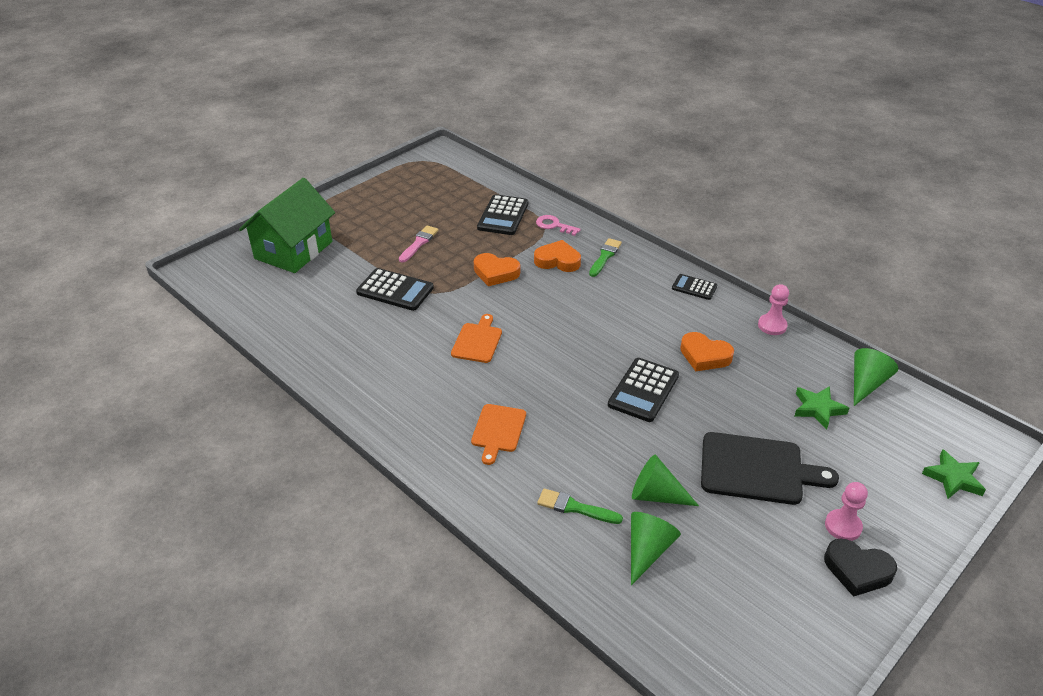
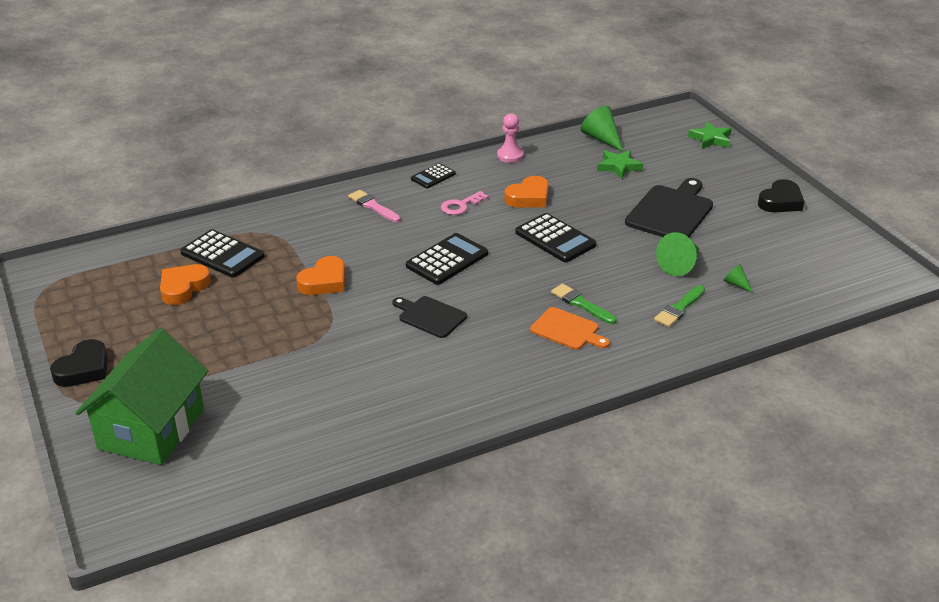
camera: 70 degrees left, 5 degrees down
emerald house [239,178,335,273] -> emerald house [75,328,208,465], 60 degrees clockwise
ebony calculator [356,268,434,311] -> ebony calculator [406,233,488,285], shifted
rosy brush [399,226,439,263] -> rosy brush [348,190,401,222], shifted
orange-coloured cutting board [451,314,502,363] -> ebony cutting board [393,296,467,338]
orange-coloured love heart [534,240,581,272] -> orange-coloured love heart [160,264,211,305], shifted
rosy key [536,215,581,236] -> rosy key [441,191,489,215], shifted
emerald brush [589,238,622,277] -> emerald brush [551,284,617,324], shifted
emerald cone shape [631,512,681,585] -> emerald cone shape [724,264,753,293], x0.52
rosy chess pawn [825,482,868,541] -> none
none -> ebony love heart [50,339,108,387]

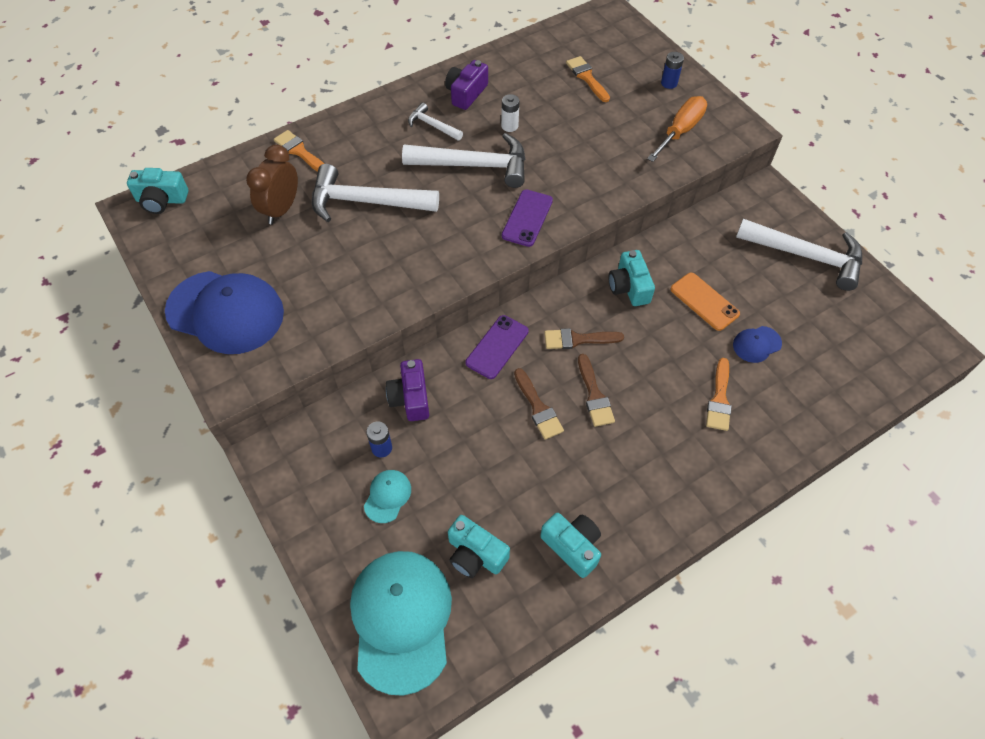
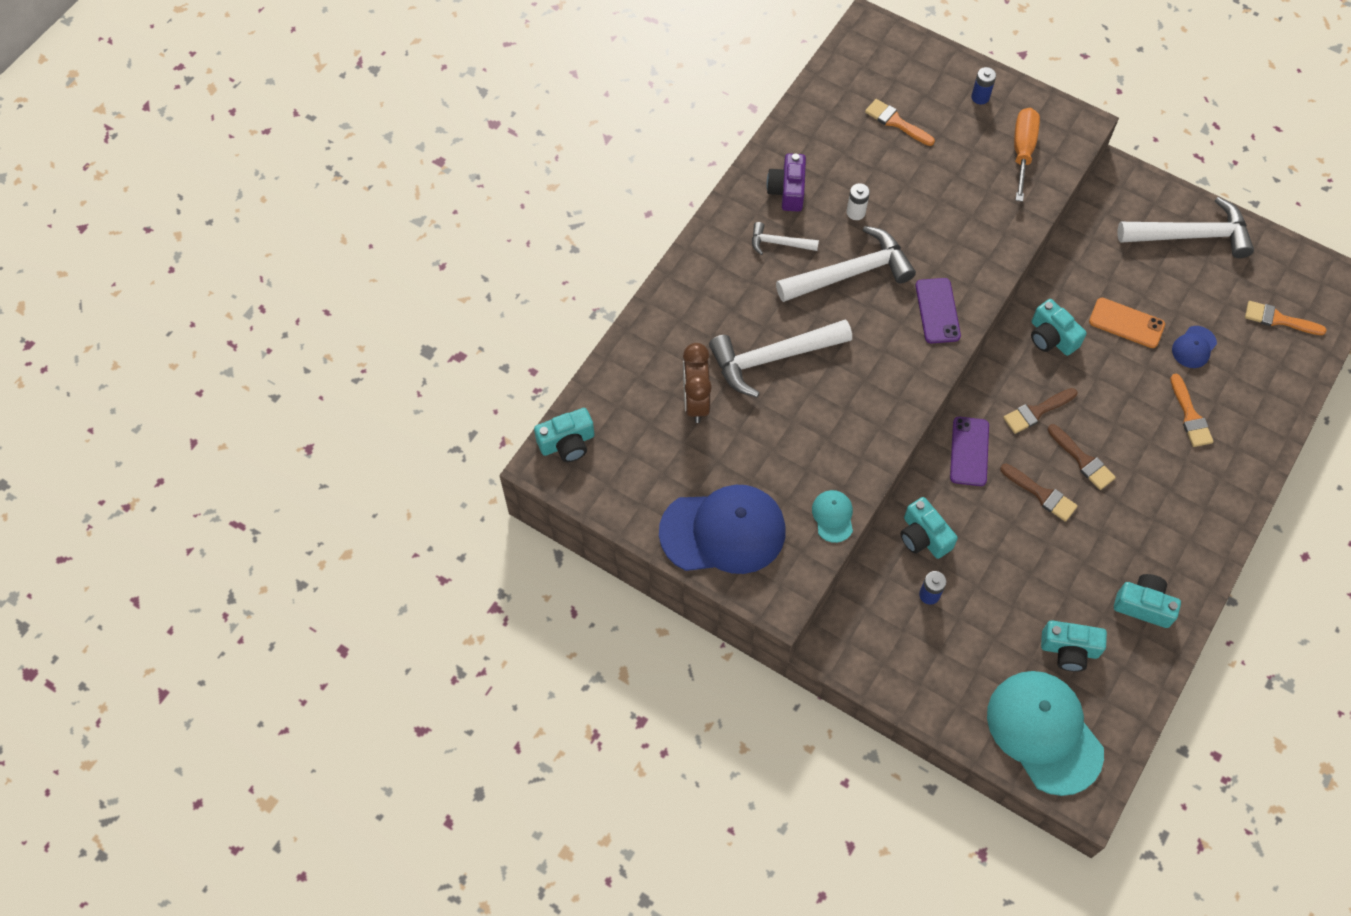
camera: 25 degrees left, 5 degrees up
orange-coloured brush [274,130,324,172] -> orange-coloured brush [1245,301,1327,335], shifted
teal baseball cap [364,470,411,523] -> teal baseball cap [812,490,853,543], shifted
purple compact camera [386,359,429,421] -> teal compact camera [900,497,958,559]

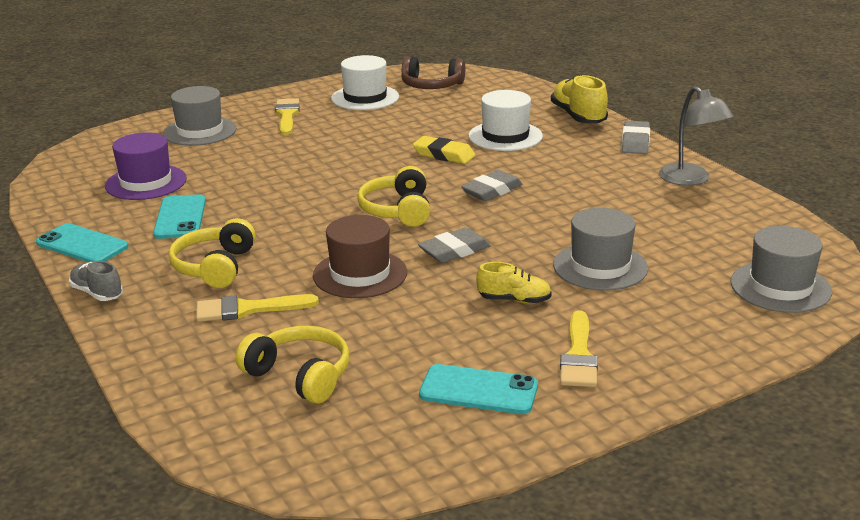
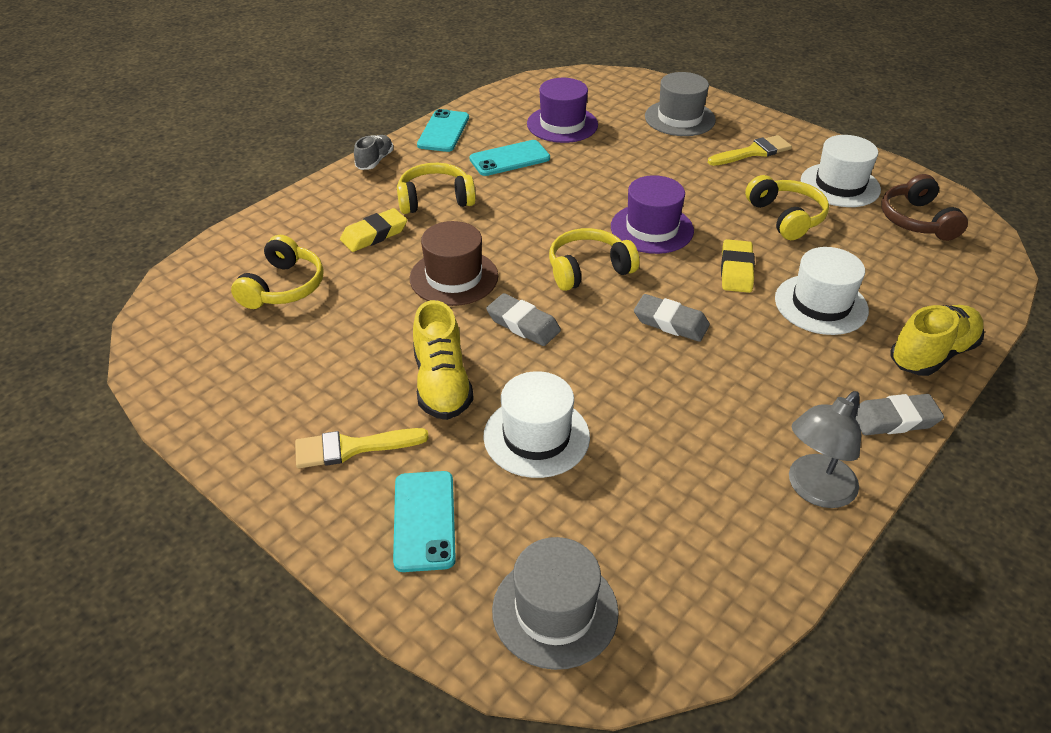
camera: 70 degrees right, 15 degrees up
yellow brush [196,294,319,322] -> yellow pencil eraser [340,208,407,252]
teal phone [419,364,538,414] -> teal phone [393,471,456,572], shifted
yellow lace-up shoe [476,262,552,304] -> yellow lace-up shoe [413,300,474,420], x1.64
ash-grey top hat [553,208,648,291] -> white top hat [483,371,590,478]
none -> purple top hat [611,175,694,254]
none -> yellow over-ear headphones [745,175,829,240]

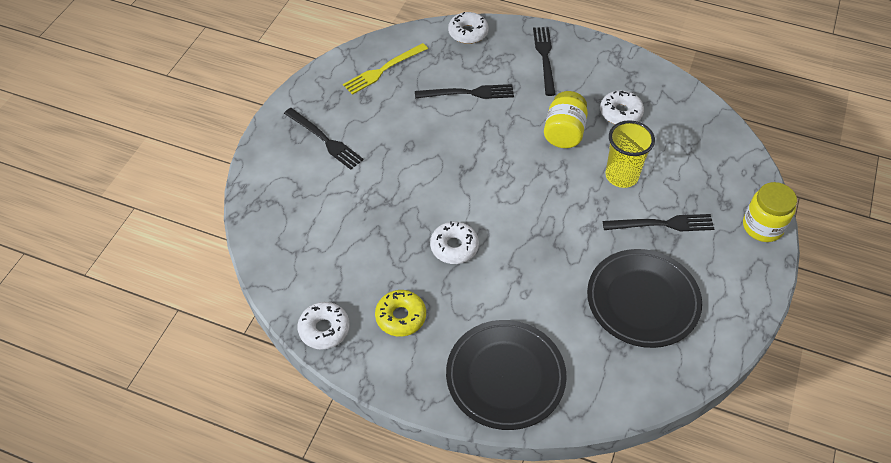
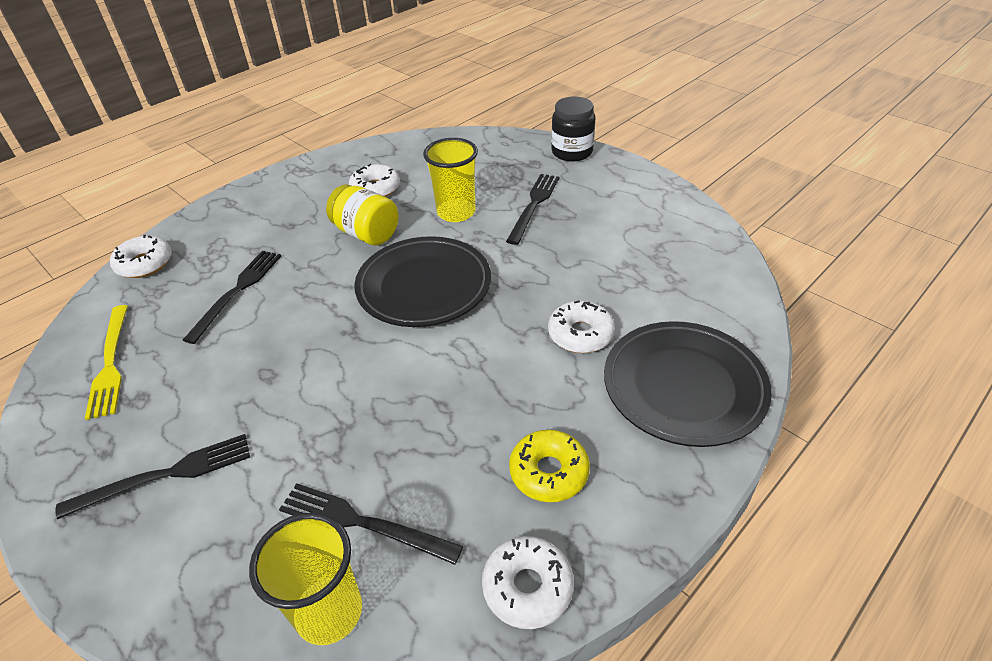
camera: 65 degrees left, 10 degrees down
white glazed donut [430,221,479,264] -> white glazed donut [548,301,615,353], shifted
ebony fork [533,27,556,96] -> ebony fork [279,483,463,565], shifted
ebony flat dish [587,249,702,348] -> ebony flat dish [354,236,491,327], shifted
yellow jar [743,182,797,242] -> ebony jar [551,97,595,162]
none -> yellow cup [249,512,362,645]

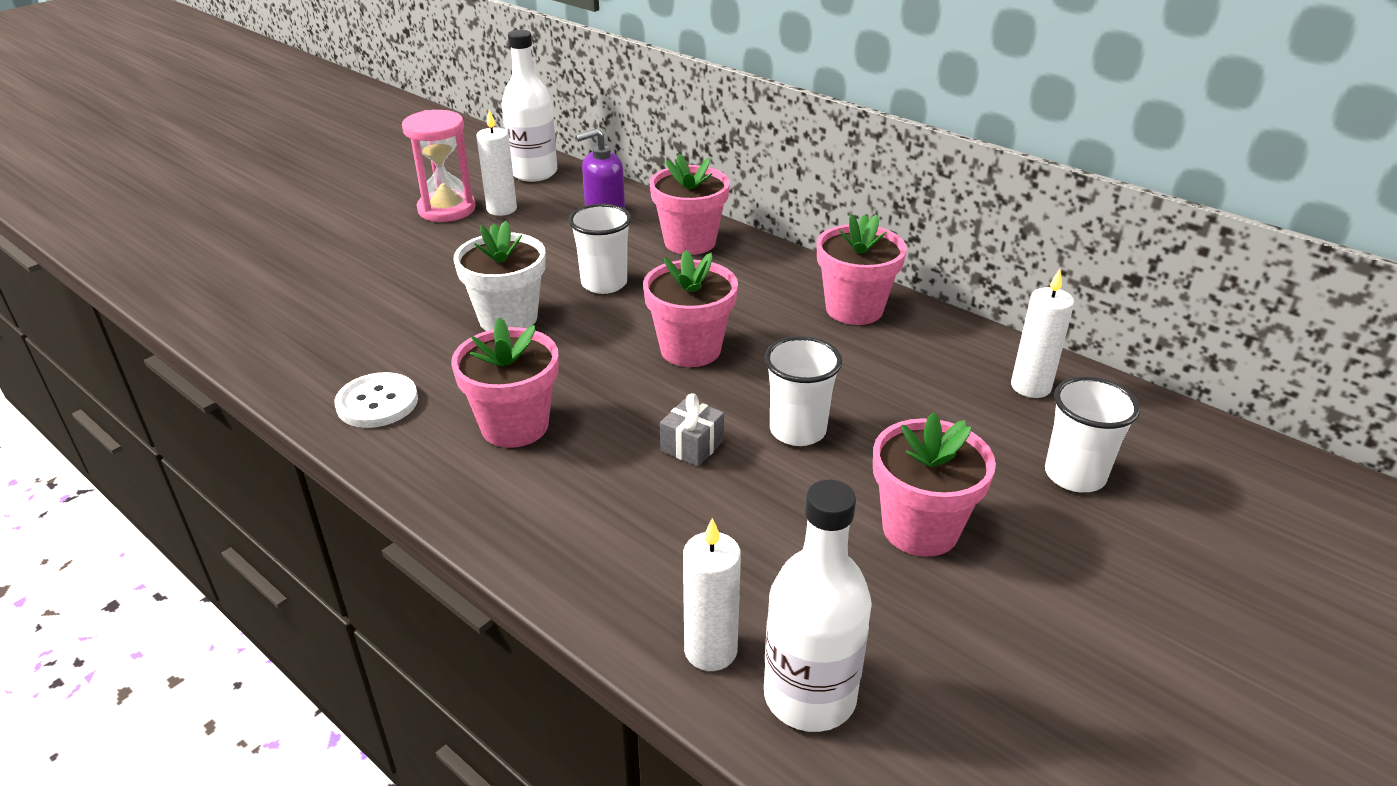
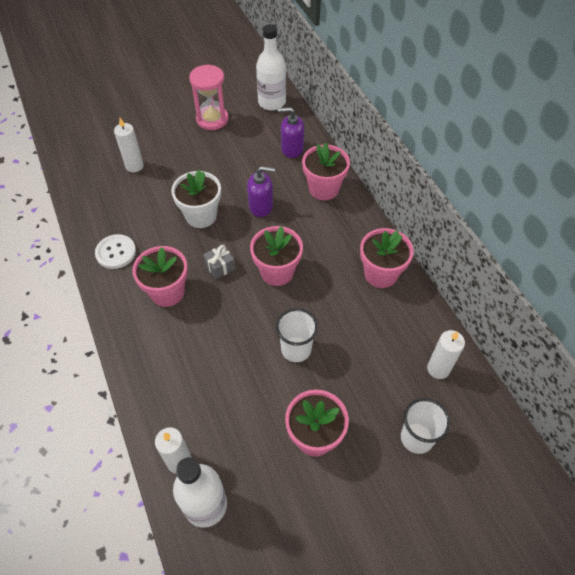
camera: 25 degrees right, 20 degrees up
white candle [476,110,517,216] -> white candle [114,118,144,172], shifted
white cup [569,204,632,294] -> purple pump bottle [247,166,275,217]
ash-grey wrapped gift [660,393,724,467] -> ash-grey wrapped gift [203,244,235,279], shifted

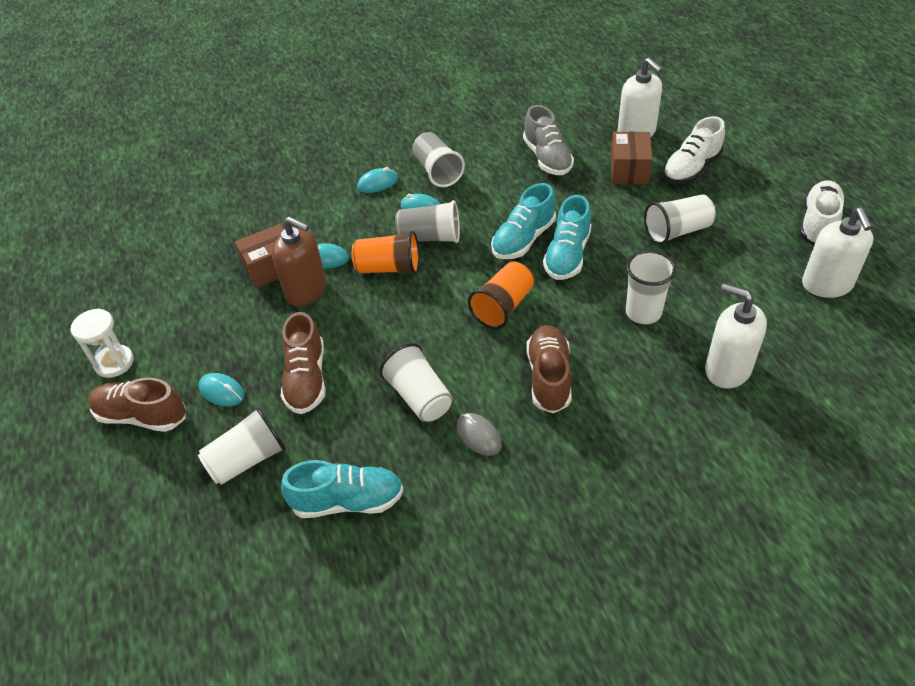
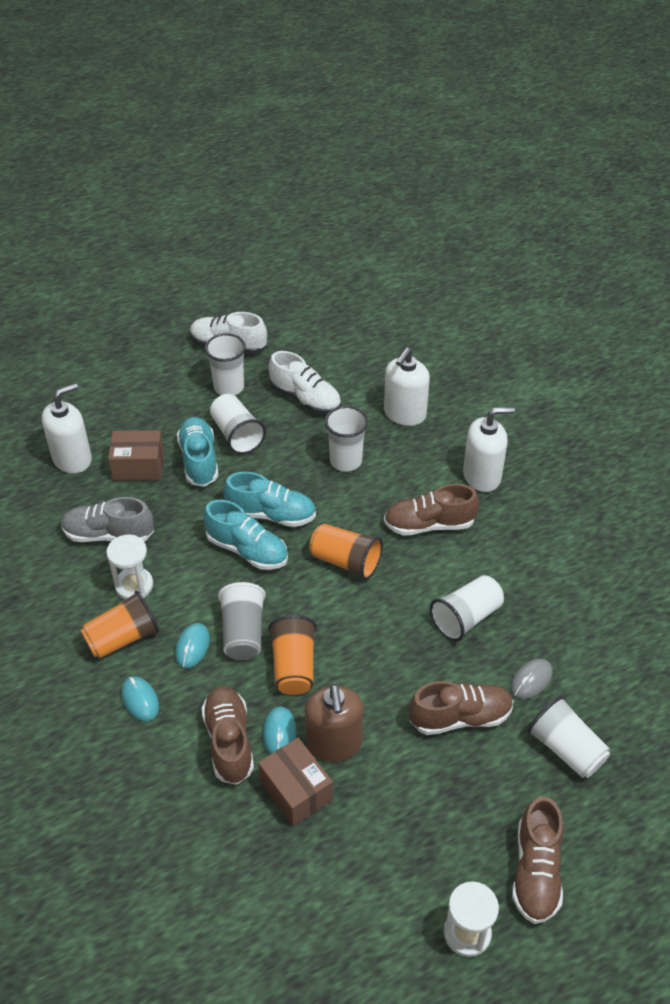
camera: 100 degrees left, 0 degrees up
teal computer mouse [198,373,244,407] -> none
brown pump bottle [272,216,327,306] -> brown pump bottle [305,684,363,762], 150 degrees clockwise
teal lace-up shoe [281,460,404,518] -> teal lace-up shoe [177,417,218,487], shifted
ash-grey cup [413,132,465,187] -> orange-coloured cup [80,591,159,659]
ash-grey computer mouse [457,413,502,456] -> ash-grey computer mouse [511,659,552,699], shifted
ash-grey lace-up shoe [523,105,574,175] -> ash-grey lace-up shoe [61,497,154,542], 150 degrees counterclockwise
white lace-up shoe [663,116,725,184] -> white lace-up shoe [269,351,341,414], shifted
white pump bottle [802,208,873,298] -> white pump bottle [463,407,515,492], shifted
none -> white sand timer [106,535,153,600]
none -> brown lace-up shoe [201,686,254,785]
none -> white cup [205,333,246,395]

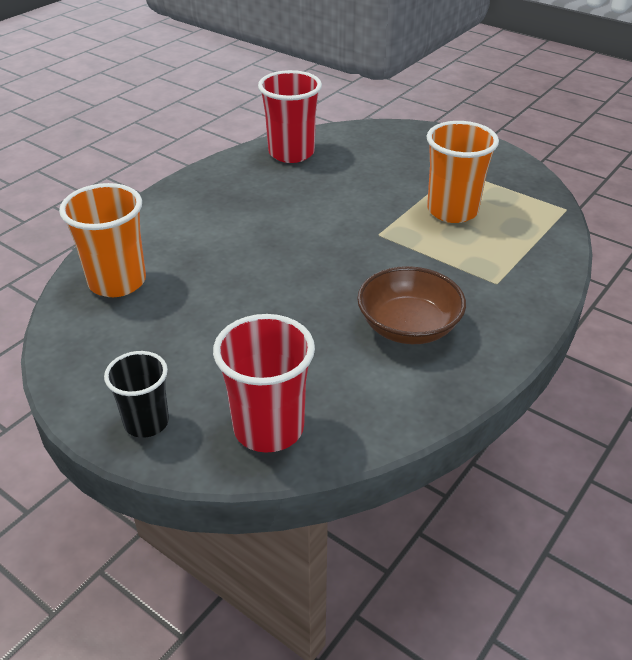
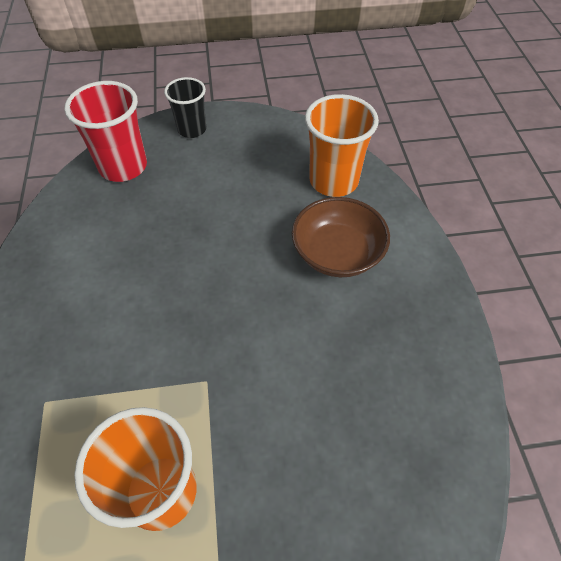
camera: 135 degrees right, 15 degrees up
crimson cup [258,70,322,163] -> none
brown serving bowl [357,266,466,344] -> brown serving bowl [292,197,390,277], shifted

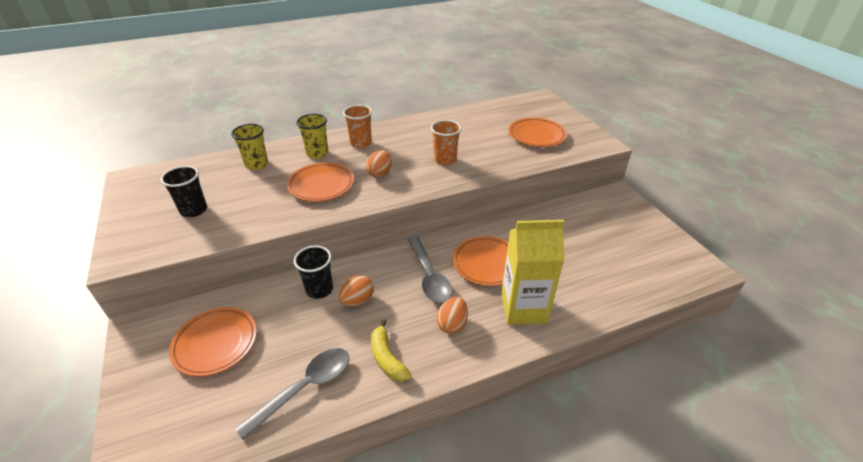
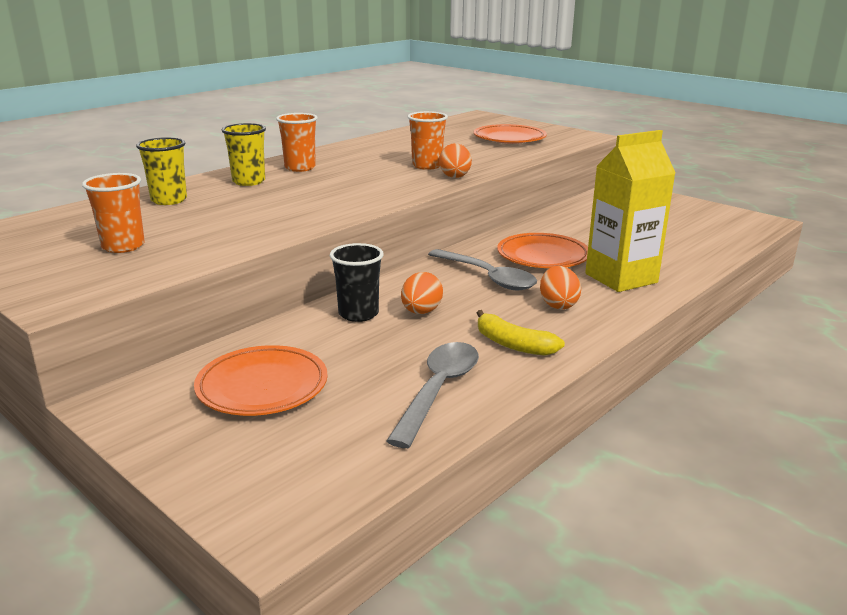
camera: 25 degrees left, 15 degrees down
ebony cup [161,166,207,217] -> orange-coloured cup [82,173,145,253]
orange-coloured flat dish [287,162,354,202] -> none
orange-coloured egg [366,150,392,178] -> orange-coloured egg [439,143,472,178], shifted

